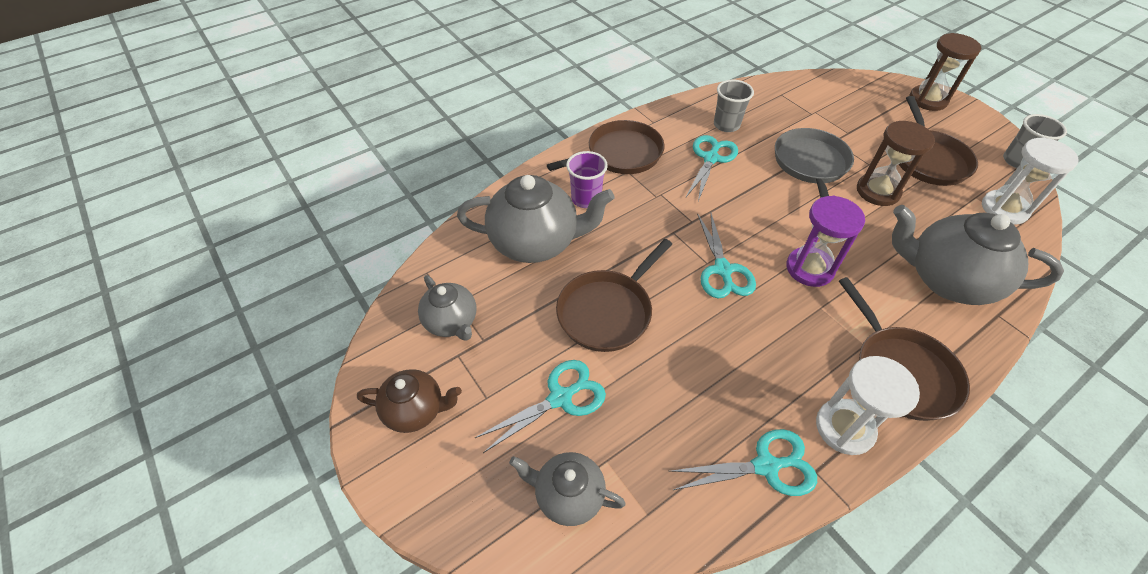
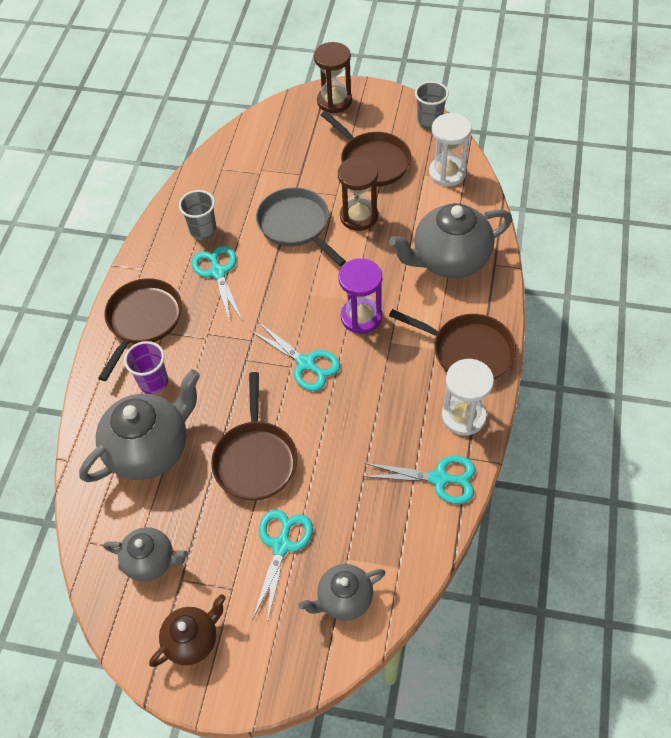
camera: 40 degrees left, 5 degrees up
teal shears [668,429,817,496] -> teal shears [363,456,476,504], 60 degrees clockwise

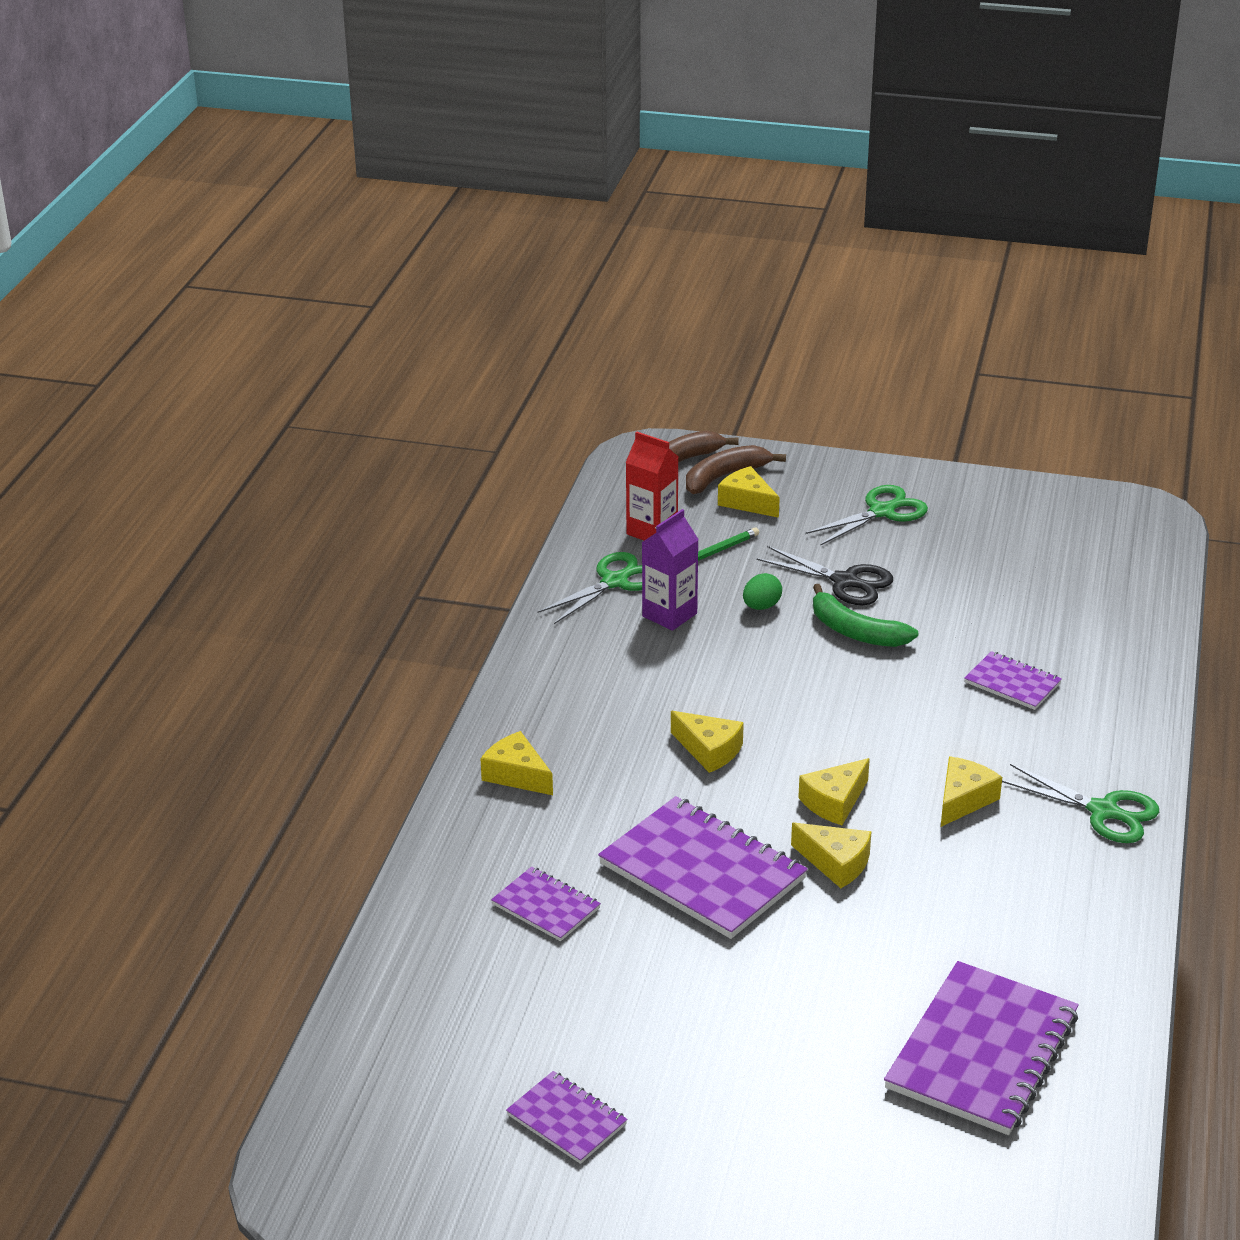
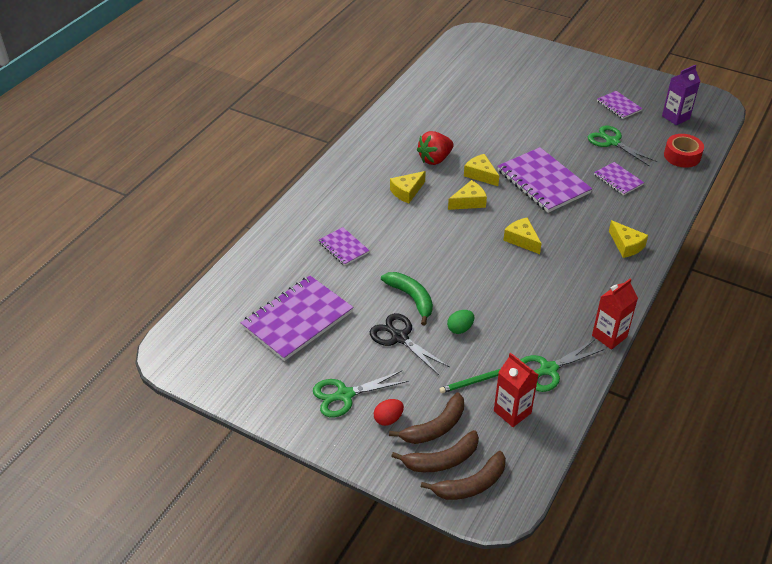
camera: 165 degrees left, 10 degrees up
purple milk carton [642,509,699,631] -> purple milk carton [662,64,700,125], shifted
yellow cheese [718,466,780,518] -> brown banana fruit [389,392,464,444]
purple notepad [884,961,1079,1135] -> purple notepad [241,276,354,361], shifted
emerald shears [1002,764,1159,843] -> emerald shears [588,125,657,167], shifted
none -> crimson egg [374,399,404,426]
none -> crimson toy strawberry [417,131,454,165]
none -> crimson milk carton [592,279,638,350]
none -> crimson tape [664,134,704,168]

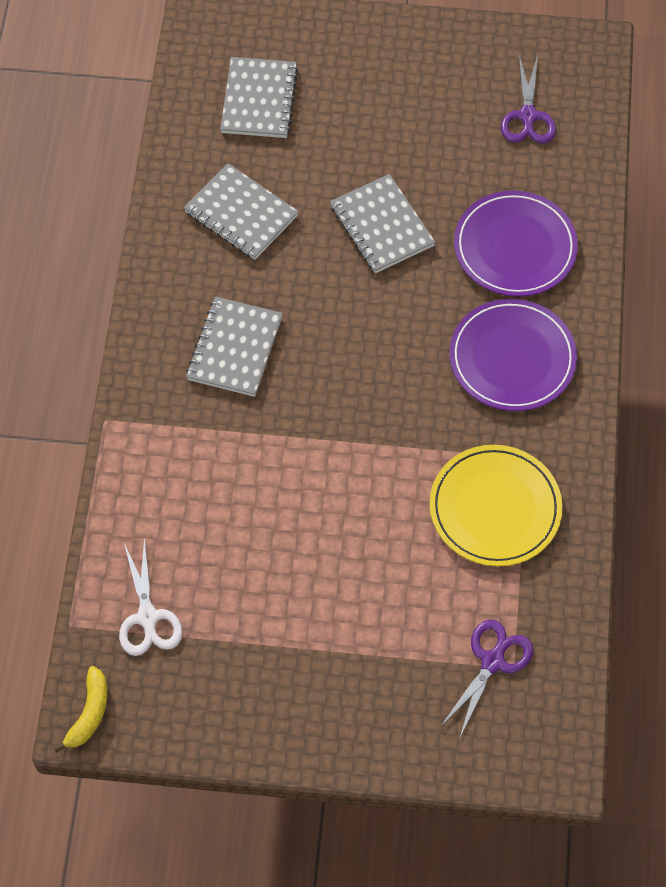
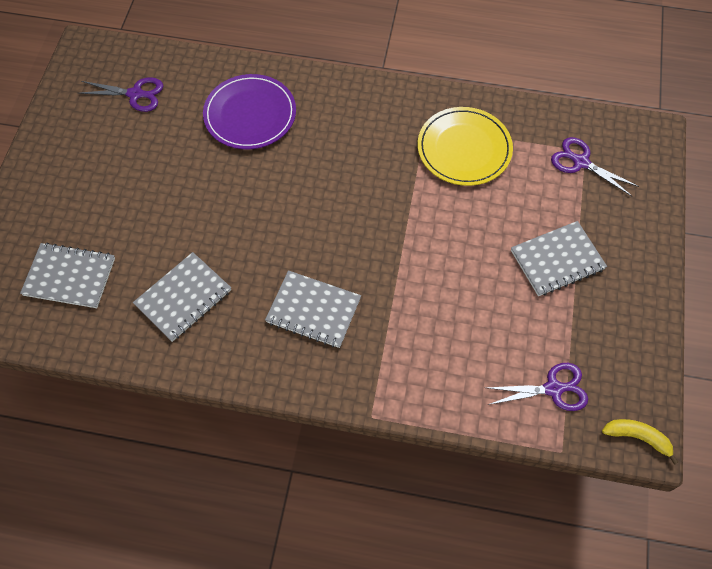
camera: 85 degrees left, 0 degrees up
white shears [119,538,182,656] -> purple shears [486,363,588,411]
ash-grey notepad [330,174,435,273] -> ash-grey notepad [511,221,607,296], shifted
purple flat dish [449,299,577,411] -> none

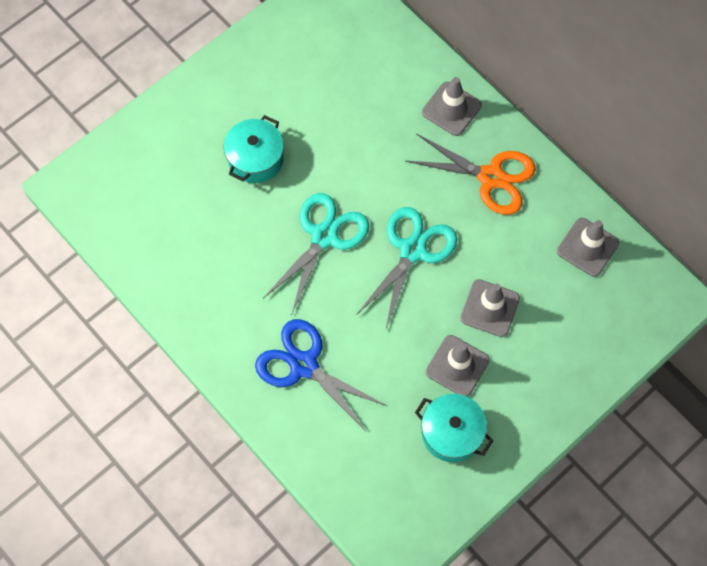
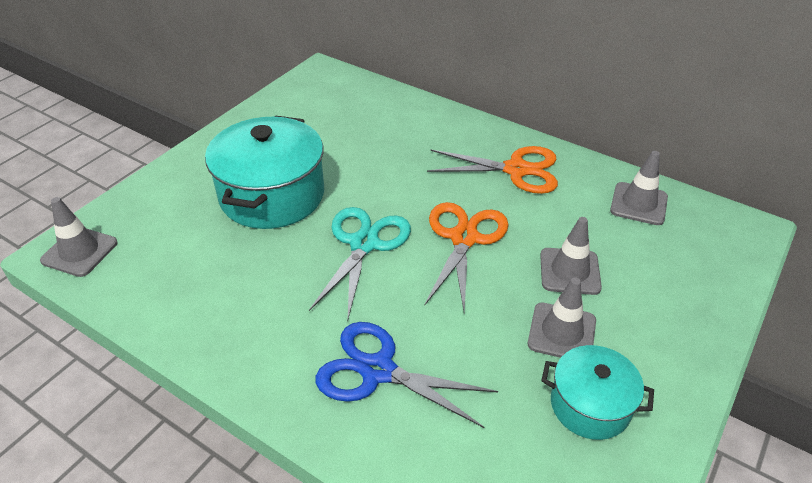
camera: 15 degrees left, 25 degrees down
teal stockpot [224,115,284,183] -> teal stockpot [205,115,324,229], x1.74
teal shears [356,207,457,331] -> orange-coloured shears [425,202,508,311]
ash-grey safety cone [422,77,482,136] -> ash-grey safety cone [40,197,118,277], shifted

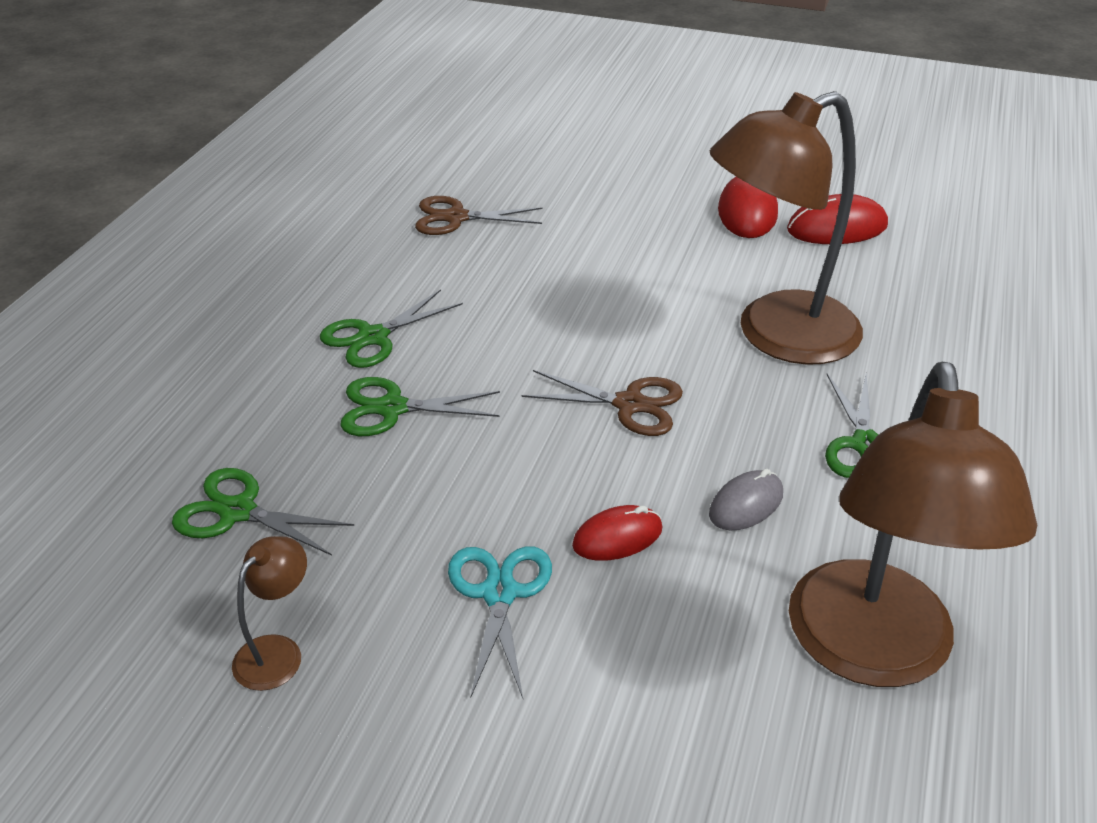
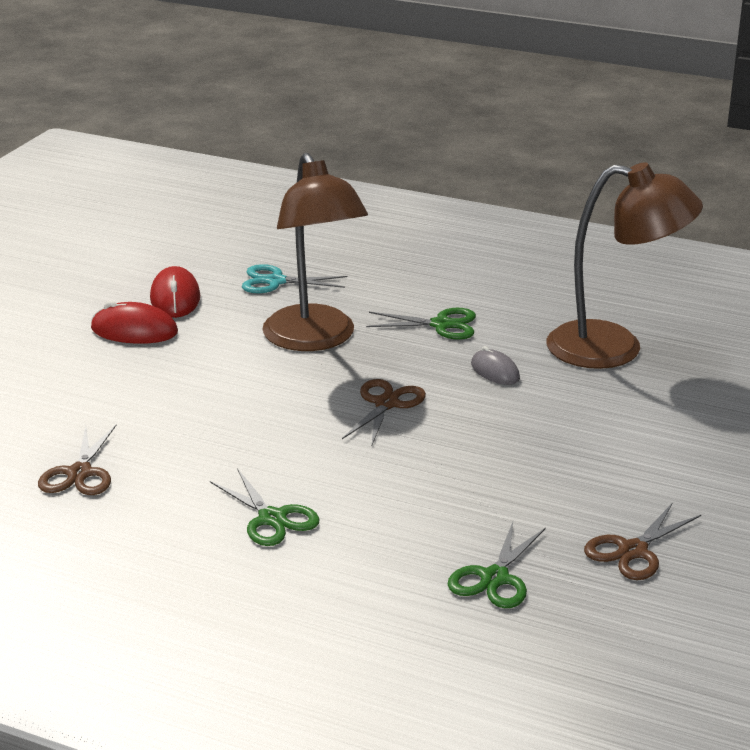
camera: 85 degrees left, 10 degrees down
brown reading lamp [232,536,307,691] -> brown shears [584,504,701,580]
emerald shears [340,377,500,436] -> none
teal shears [448,546,552,699] -> teal shears [242,264,347,293], shifted
crimson computer mouse [572,505,662,561] -> none

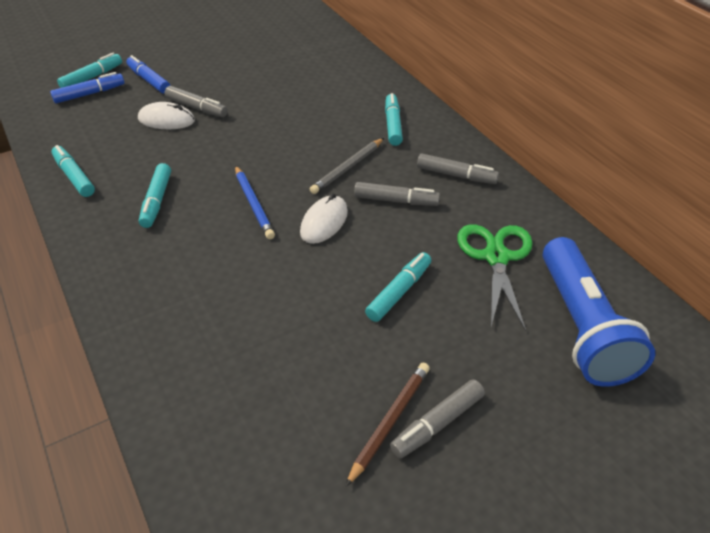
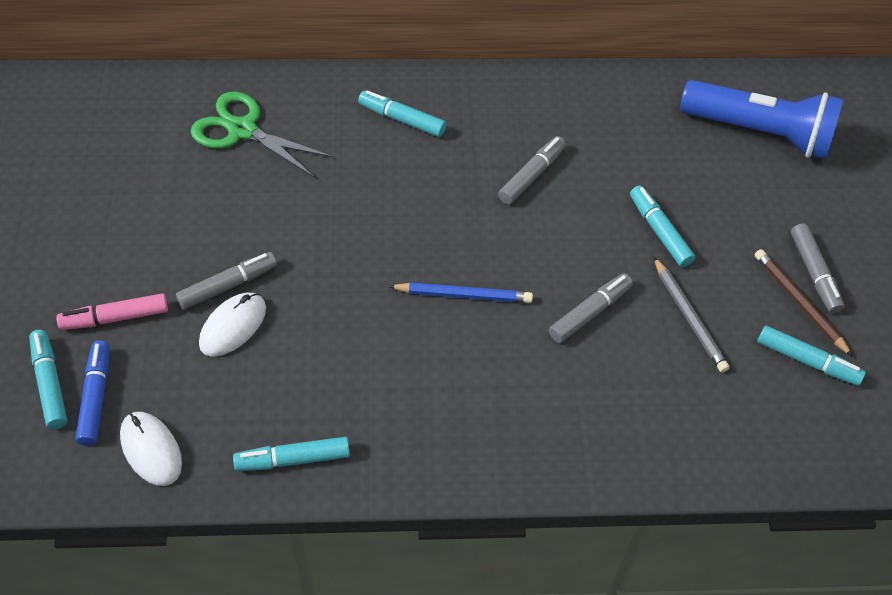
camera: 65 degrees left, 10 degrees up
blue marker pen [126,55,170,94] -> rosy marker pen [56,293,168,330]
teal marker pen [139,163,171,228] -> teal marker pen [757,325,866,386], shifted
white computer mouse [300,194,348,244] -> white computer mouse [120,412,182,486], shifted
ash-grey pencil [310,138,384,194] -> ash-grey pencil [654,257,729,373], shifted
ash-grey marker pen [417,153,499,184] -> ash-grey marker pen [549,273,633,343], shifted
emerald shears [457,224,533,331] -> emerald shears [190,91,334,178], shifted

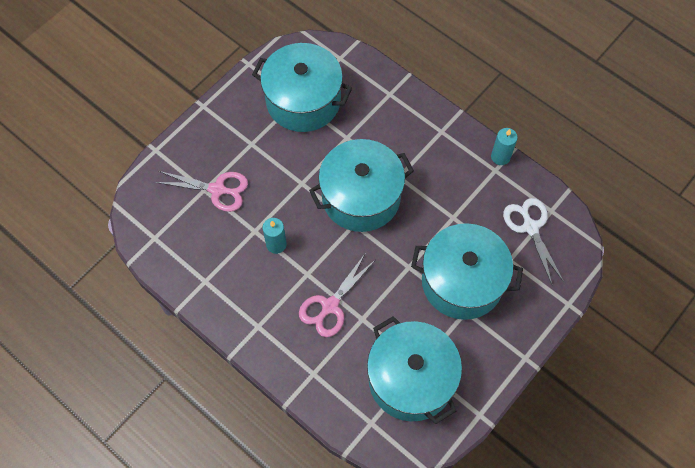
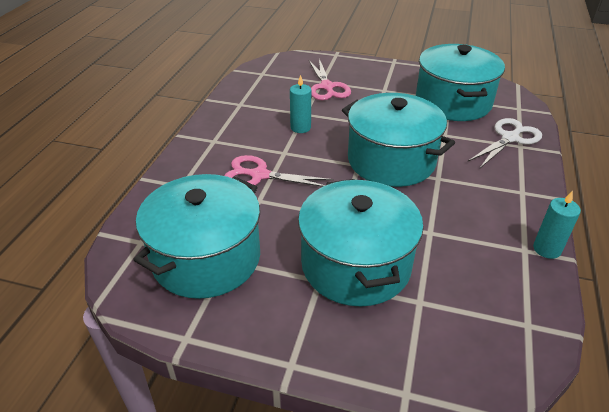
camera: 65 degrees right, 25 degrees down
white shears [503,198,564,284] -> white shears [468,118,542,168], shifted

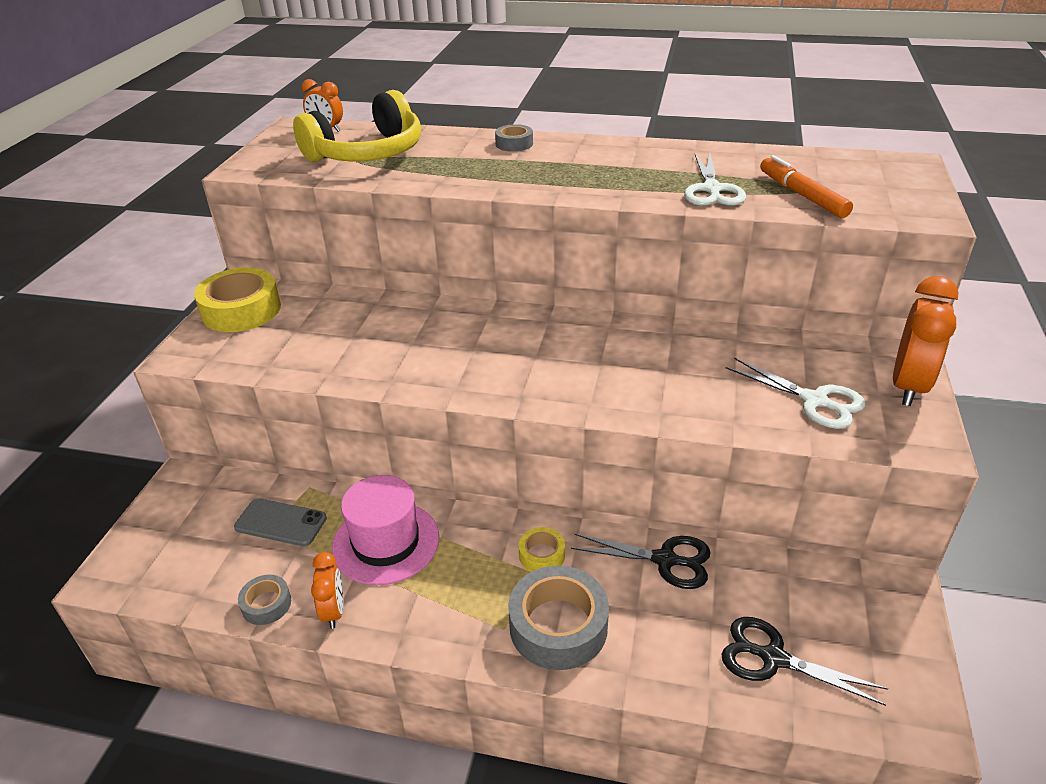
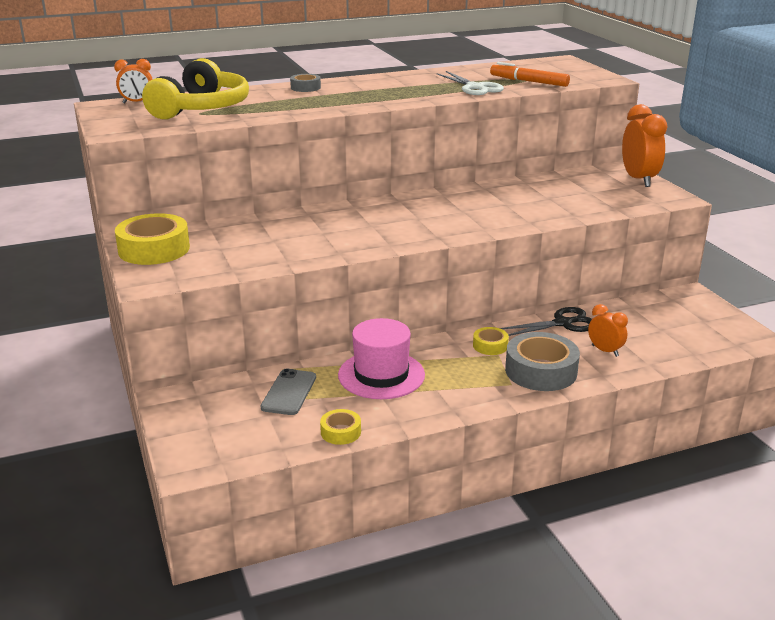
camera: 35 degrees left, 10 degrees down
ash-grey phone [234,498,327,546] -> ash-grey phone [261,369,316,415], 60 degrees counterclockwise
ash-grey tape [238,575,291,625] -> yellow tape [320,409,361,445]
orange-coloured bedside clock [311,552,343,629] -> orange-coloured bedside clock [588,304,628,357], shifted
ebony shears [721,617,888,706] -> none
white shears [726,358,865,429] -> none

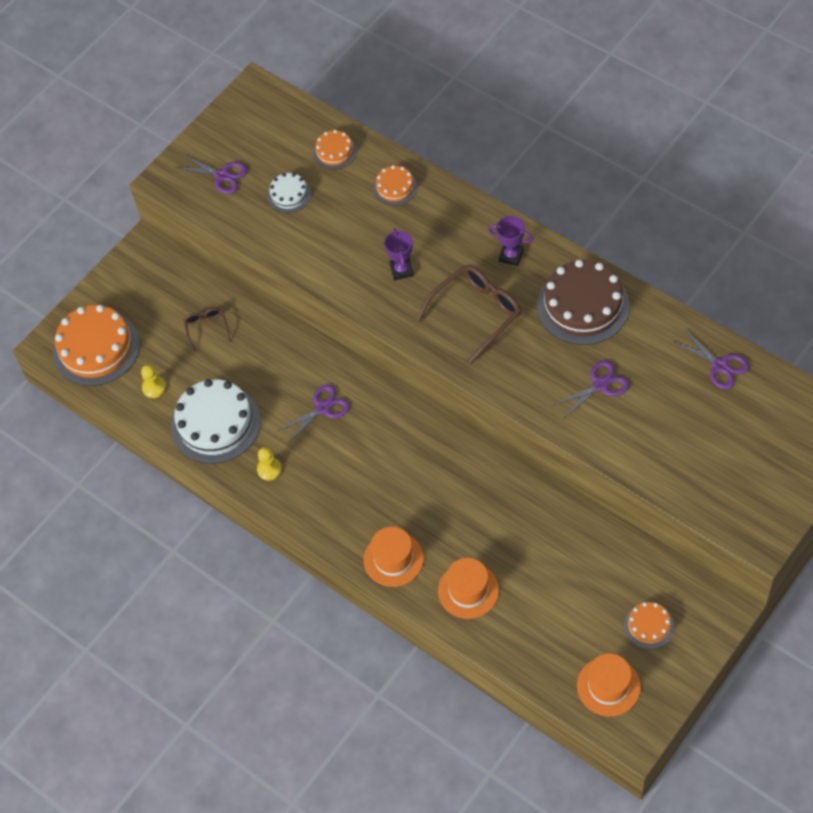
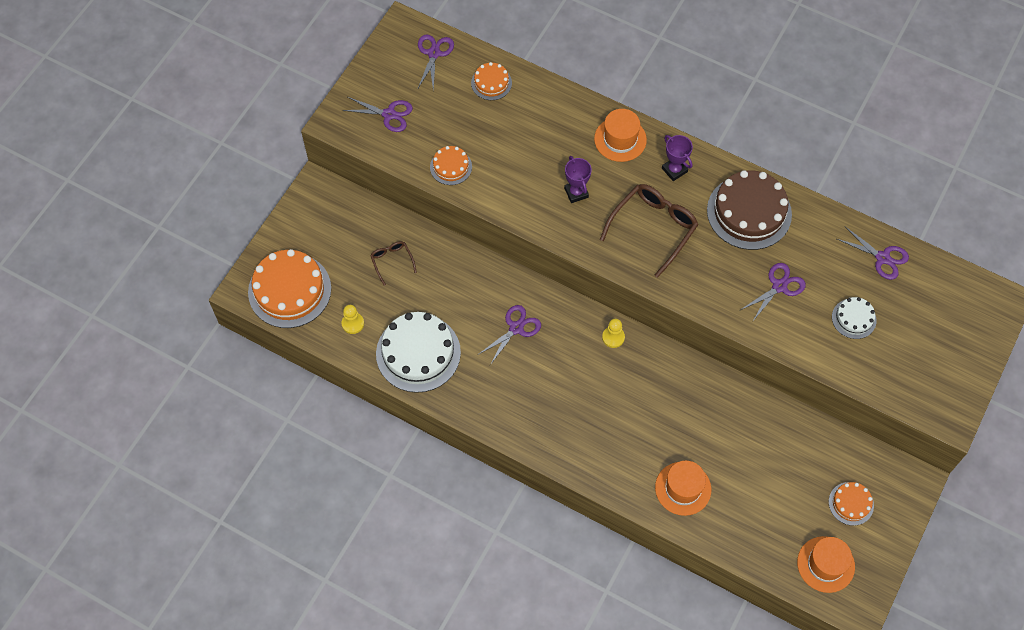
camera: 15 degrees left, 5 degrees up
yellow chess pawn [257,447,282,481] -> yellow chess pawn [602,319,625,348], shifted
white layer cake [267,173,311,213] -> white layer cake [832,297,877,339], shifted
orange-coloured top hat [364,527,424,587] -> orange-coloured top hat [594,109,647,162], shifted
orange-coloured layer cake [373,165,417,206] -> orange-coloured layer cake [430,146,472,185], shifted
purple trophy [488,216,533,266] -> purple trophy [662,135,693,181], 45 degrees clockwise
none -> purple shears [418,34,454,90]

